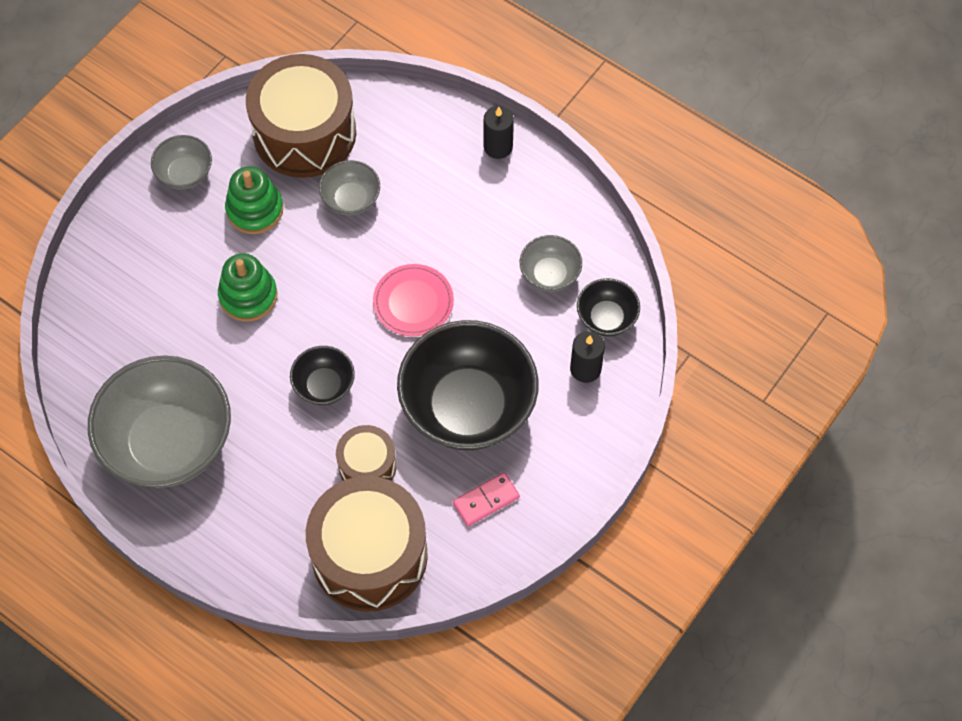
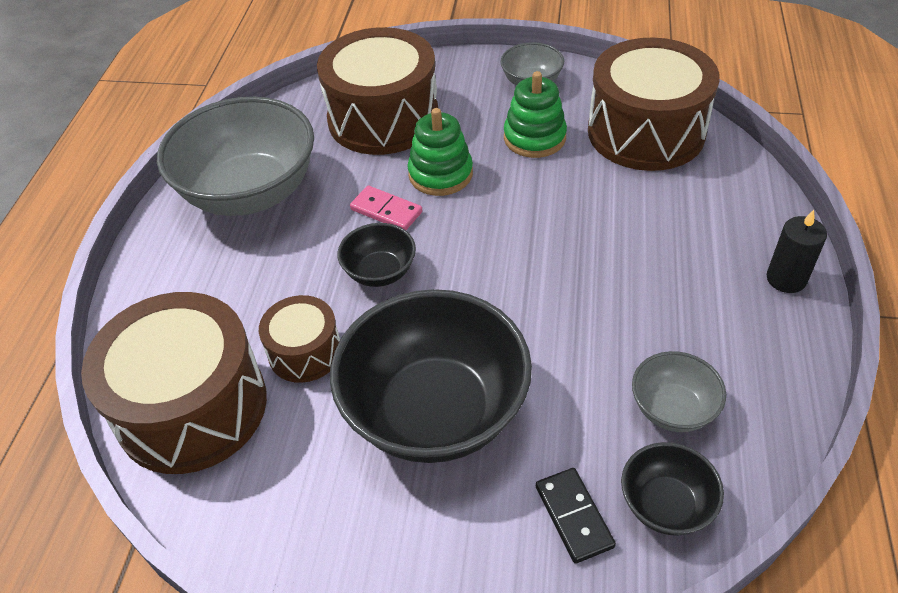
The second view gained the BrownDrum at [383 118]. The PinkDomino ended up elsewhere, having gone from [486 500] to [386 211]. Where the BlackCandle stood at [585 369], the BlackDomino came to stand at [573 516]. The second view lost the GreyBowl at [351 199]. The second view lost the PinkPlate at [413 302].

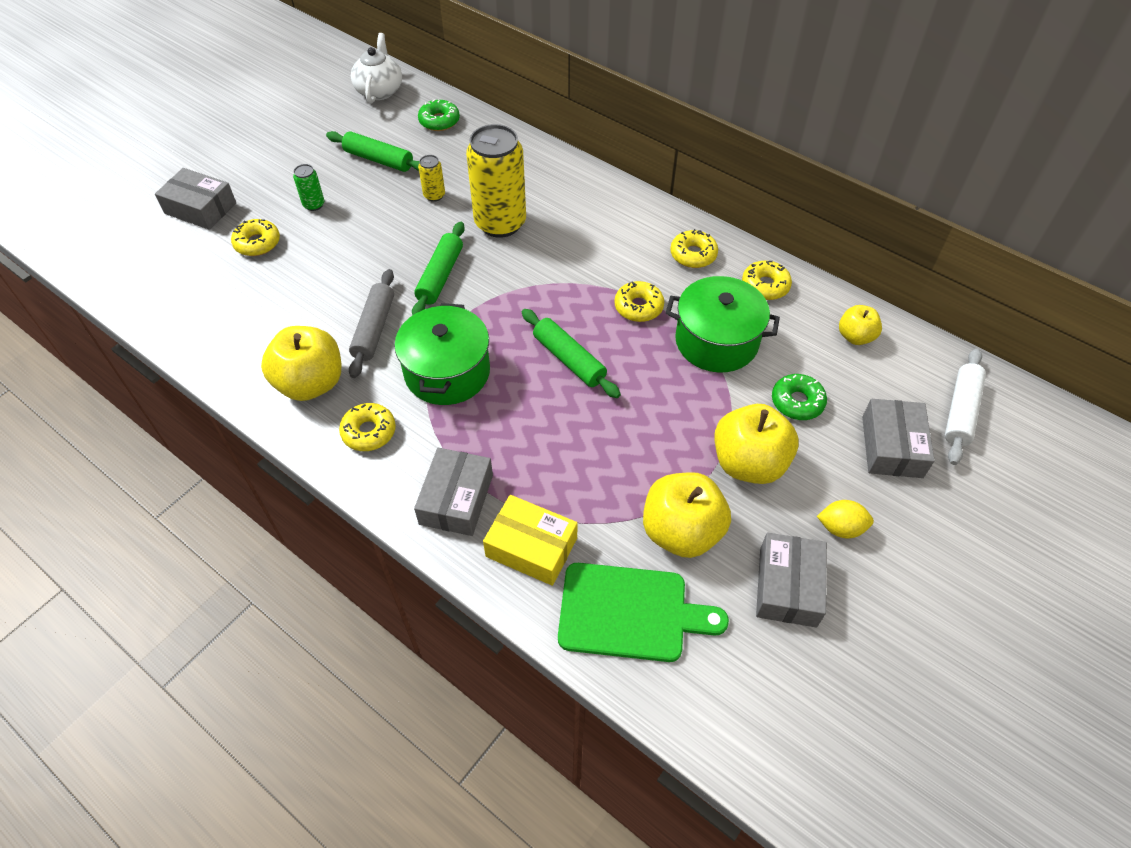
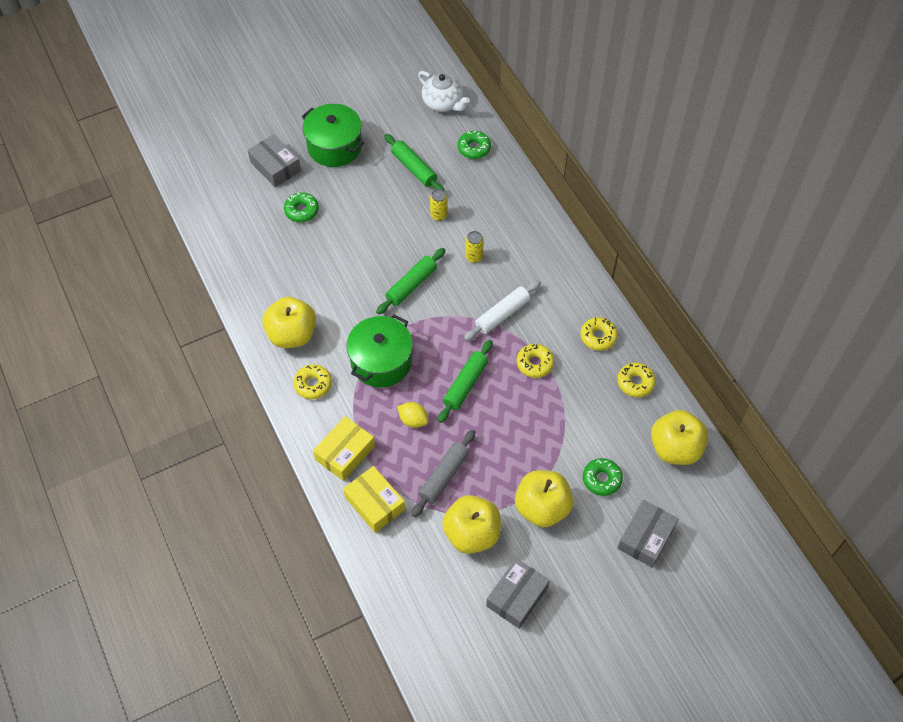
What was the YellowDonut at [257 243] turned into the GreenDonut at [301 211]. The GreenPot ended up elsewhere, having gone from [716 341] to [334 146]. What was the GreyBox at [456 499] turned into the YellowBox at [345 453]. The YellowLemon ended up elsewhere, having gone from [840 528] to [413 420]. The GreyRollingPin ended up elsewhere, having gone from [374 329] to [444 476]. The WhiteTeapot at [379 90] ended up facing another way, 105 degrees clockwise from before. The GreenRollingPin at [569 359] ended up facing another way, 45 degrees clockwise from before. The WhiteRollingPin ended up elsewhere, having gone from [961 411] to [502 314]. The size of the YellowCan at [500 223] changed by a factor of 0.44. The size of the YellowApple at [855 336] changed by a factor of 1.78. The second view lost the GreenCan at [314 205]. The second view lost the GreenCuttingBoard at [630 612].

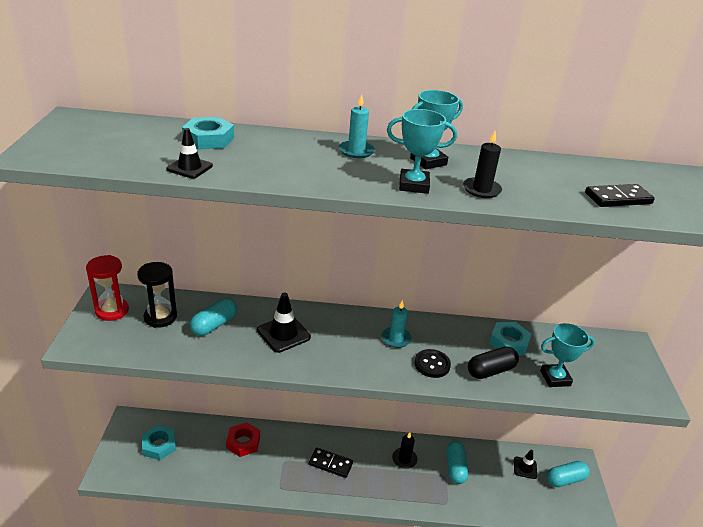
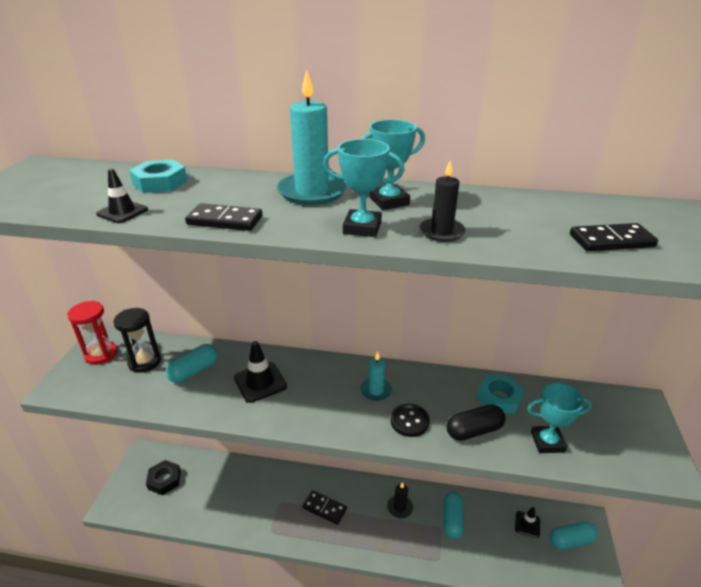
What was the TurquoiseNut at [159 445] turned into the BlackNut at [164 480]. The second view gained the BlackDomino at [225 220]. The size of the TurquoiseCandle at [356 151] changed by a factor of 1.77. The second view lost the RedNut at [243 442].

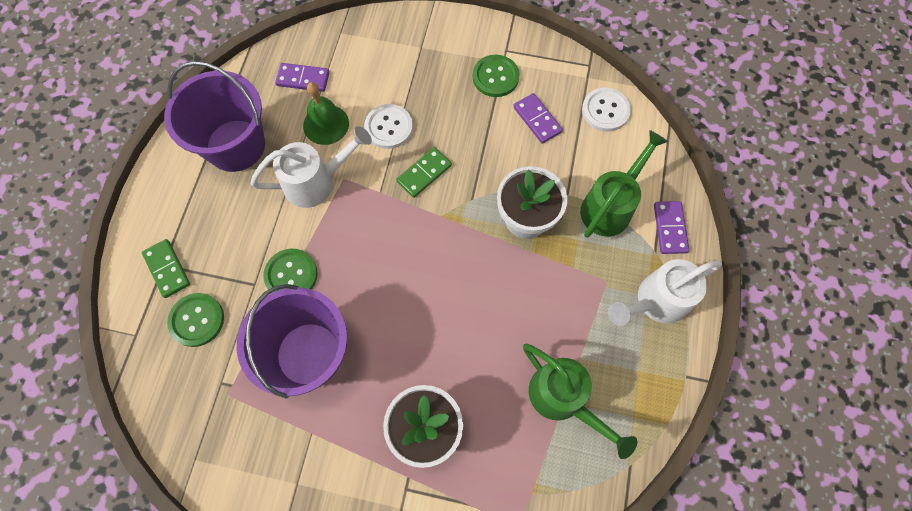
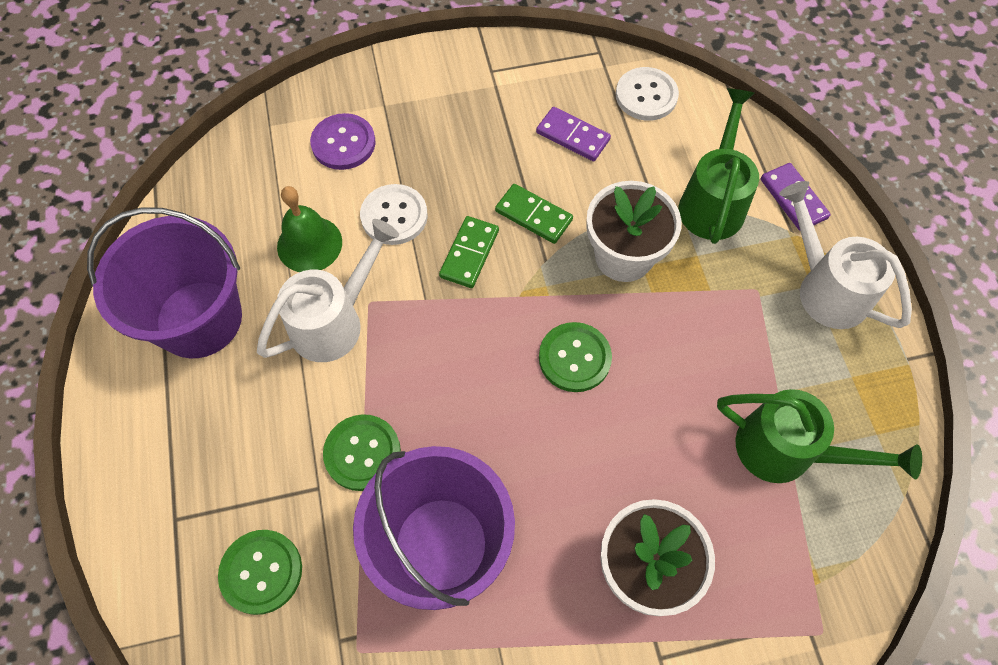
The second view gained the PurpleButton at [343 143]. The GreenDomino ended up elsewhere, having gone from [167 269] to [533 216]. The GreenButton ended up elsewhere, having gone from [495 77] to [574 358]. The WhiteWateringCan at [656 301] ended up facing another way, 105 degrees clockwise from before. The second view lost the PurpleDomino at [303 79].

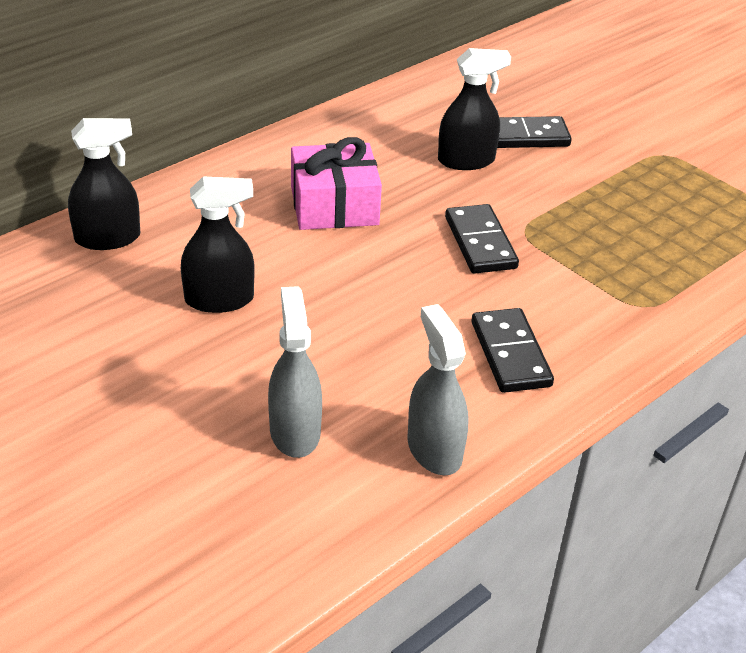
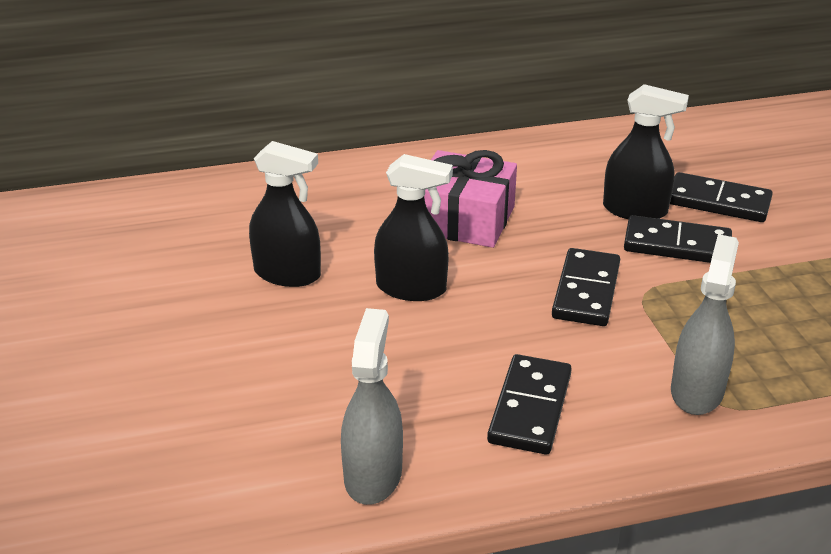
The BlackSprayBottle ended up elsewhere, having gone from [108 238] to [411 288]. The second view gained the BlackDomino at [677 245]. The GreySprayBottle ended up elsewhere, having gone from [295 432] to [697 391].

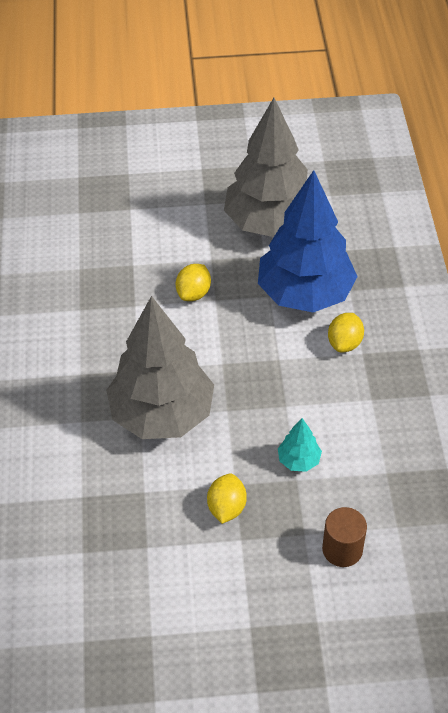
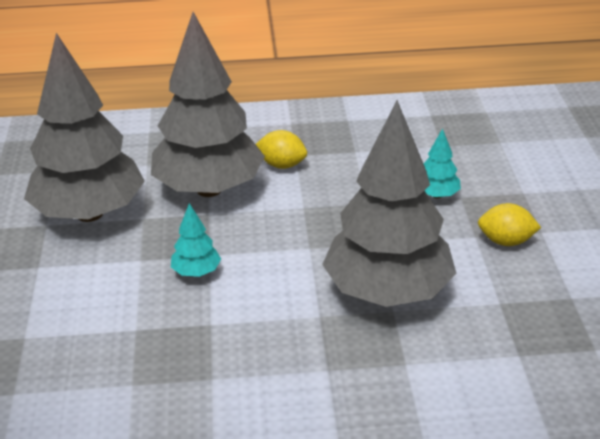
What was the BlueTree at [304 294] turned into the GreyTree at [209 189]. Where the YellowLemon stood at [193 293], the TurquoiseTree came to stand at [196 272]. The second view lost the BrownCylinder at [342 549].

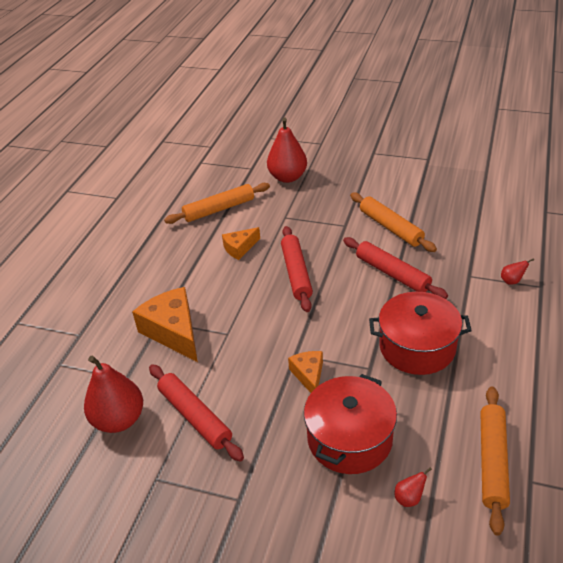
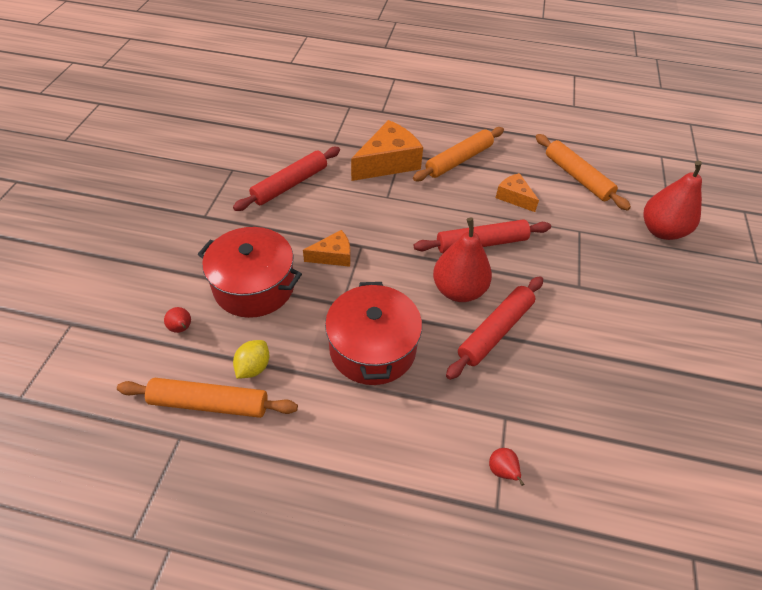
The second view gained the YellowLemon at [253 367]. The OrangeRollingPin ended up elsewhere, having gone from [391 227] to [459 160]. The RedPear ended up elsewhere, having gone from [119 420] to [458 290].

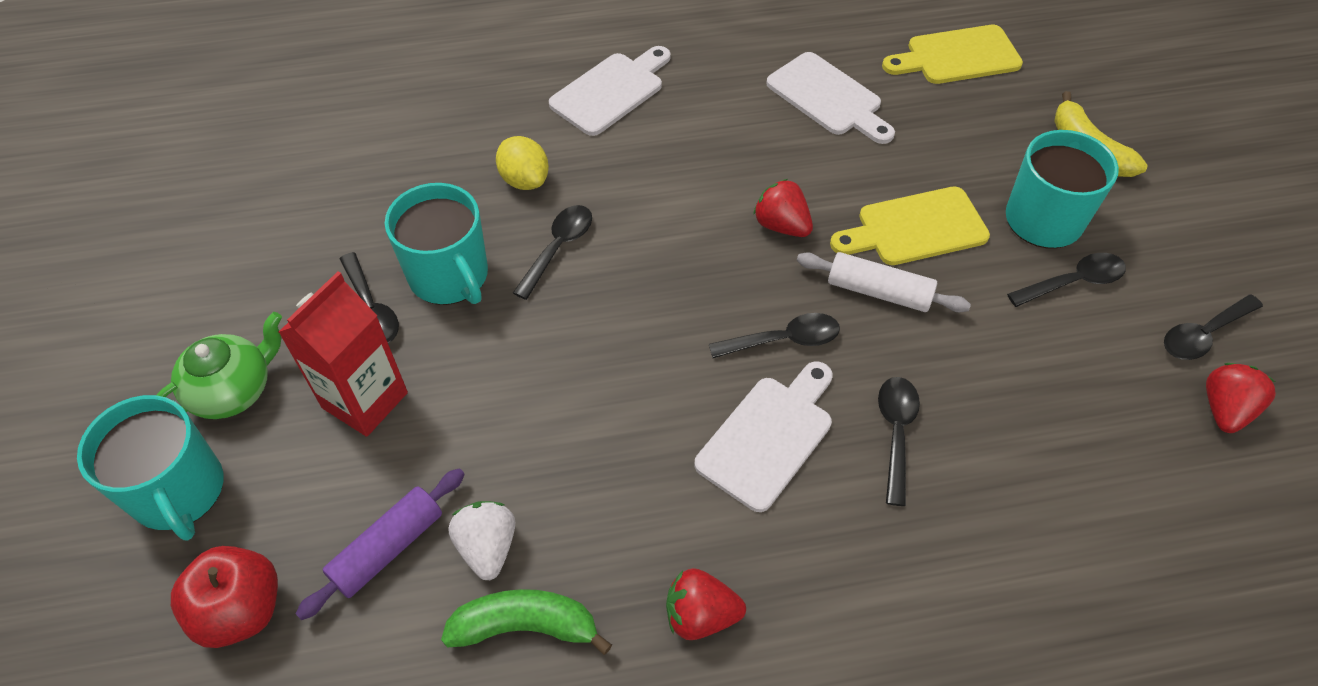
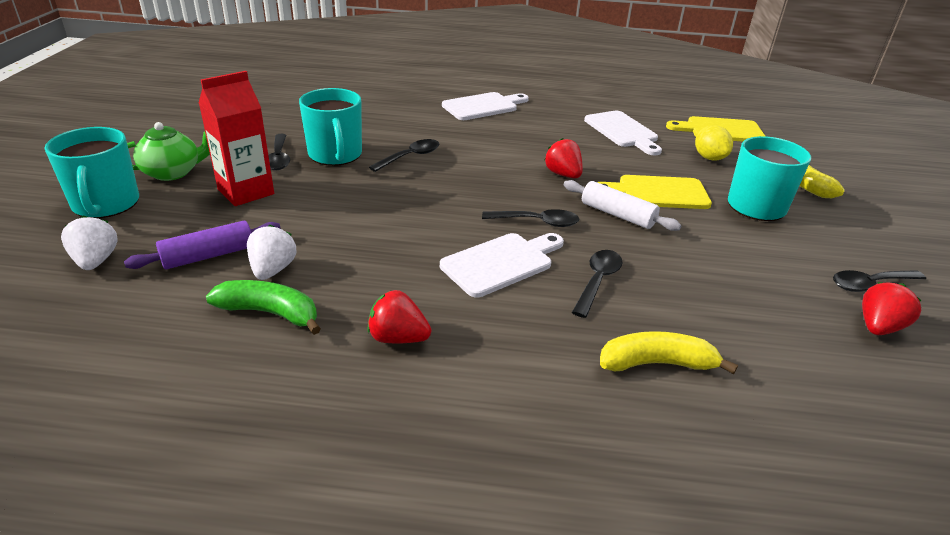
Where the RedApple stood at [241 610], the WhiteStrawberry came to stand at [96 261]. The second view gained the YellowBanana at [657 363]. The YellowLemon ended up elsewhere, having gone from [524 180] to [709 158]. The second view lost the BlackSpoon at [1073 282].

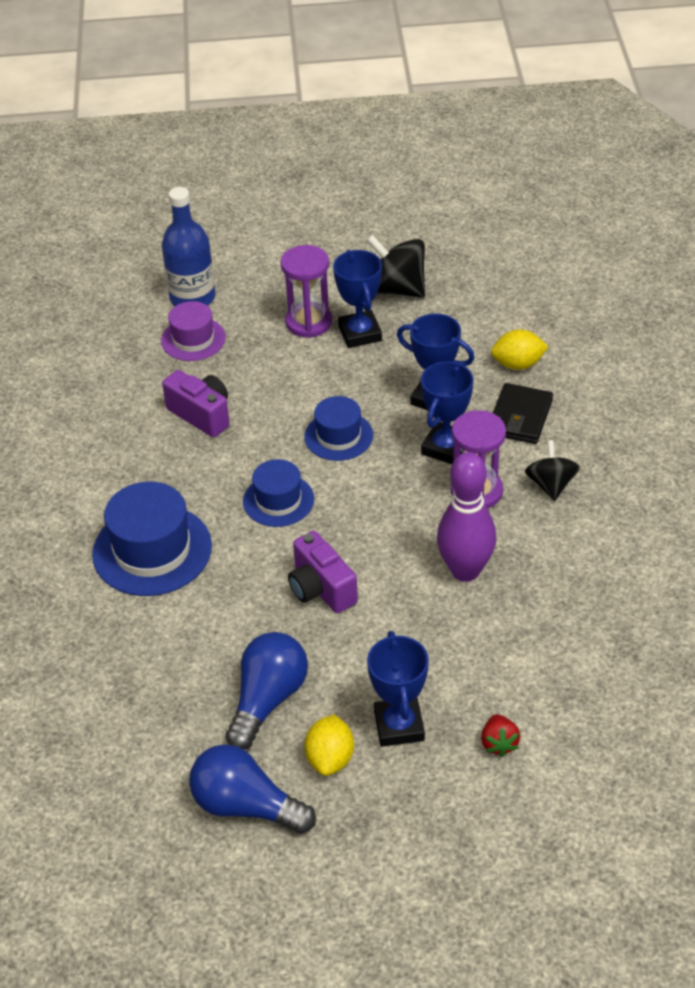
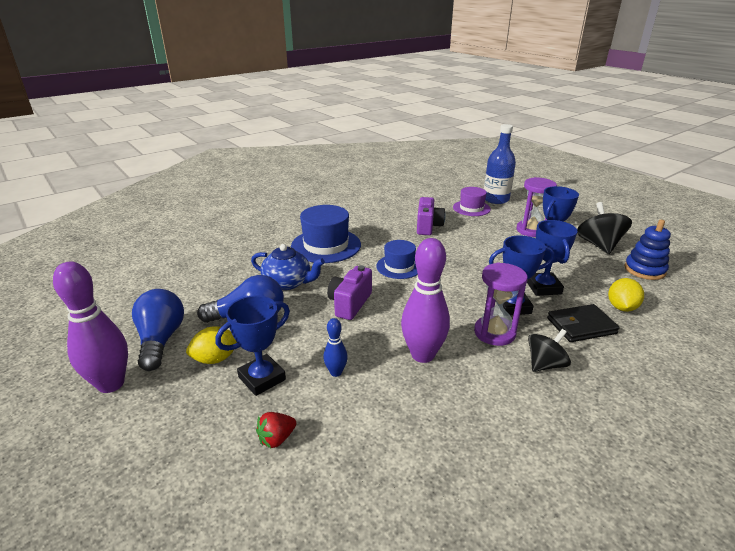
The second view gained the PurpleBowlingPin at [111 384]. The second view gained the BlueTeapot at [288 283]. The second view gained the BlueBowlingPin at [336 372]. The YellowLemon at [518 364] ended up facing another way, 60 degrees clockwise from before. The second view gained the BlueStackingToy at [644 270]. The second view lost the BlueHat at [338 436].

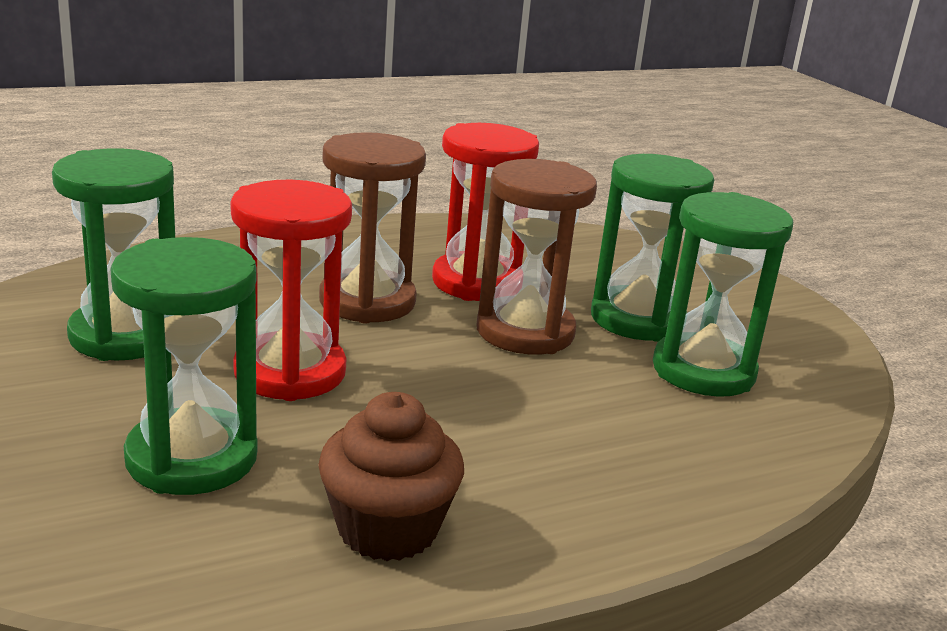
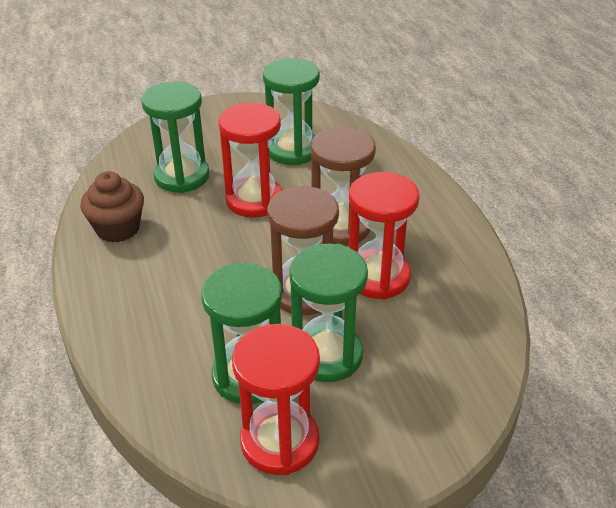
The second view gained the RedHourglass at [280 442].

